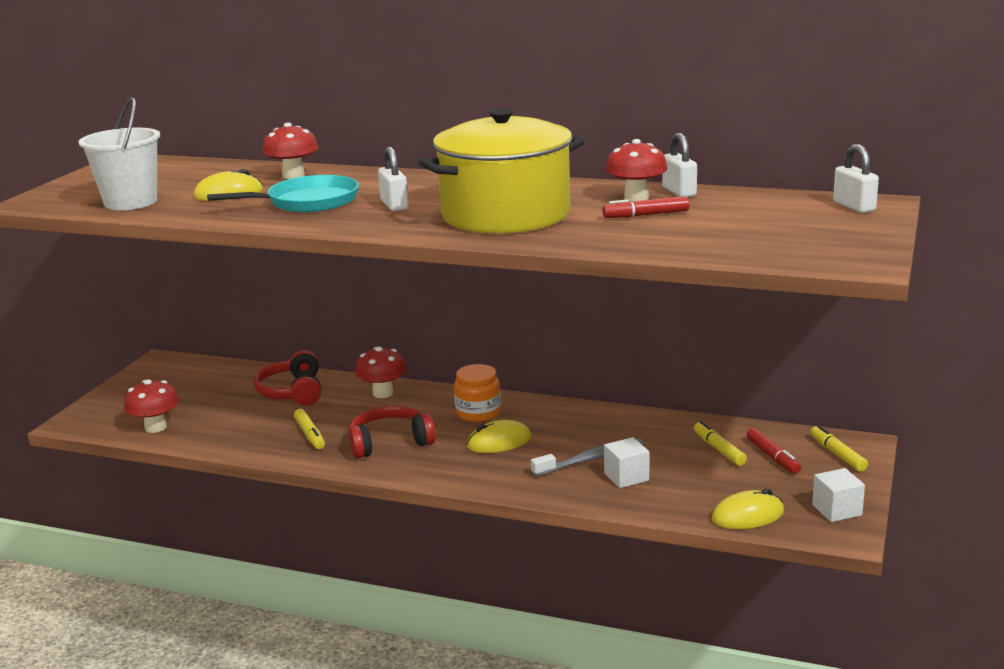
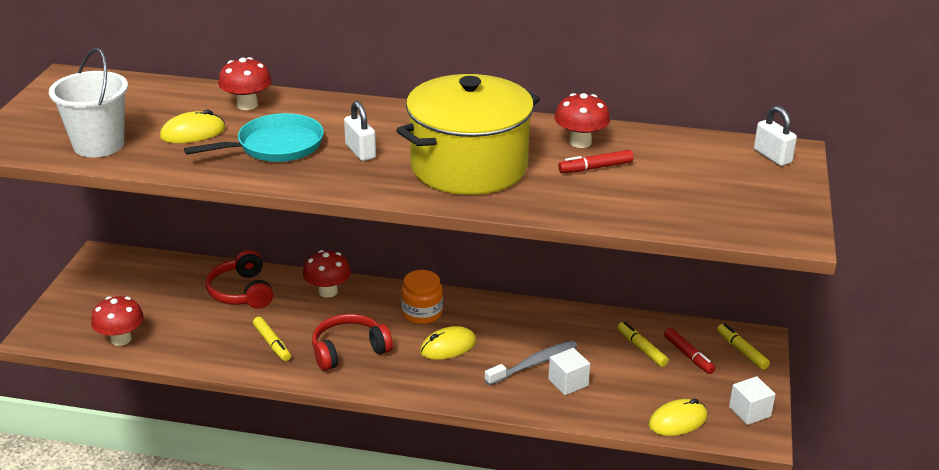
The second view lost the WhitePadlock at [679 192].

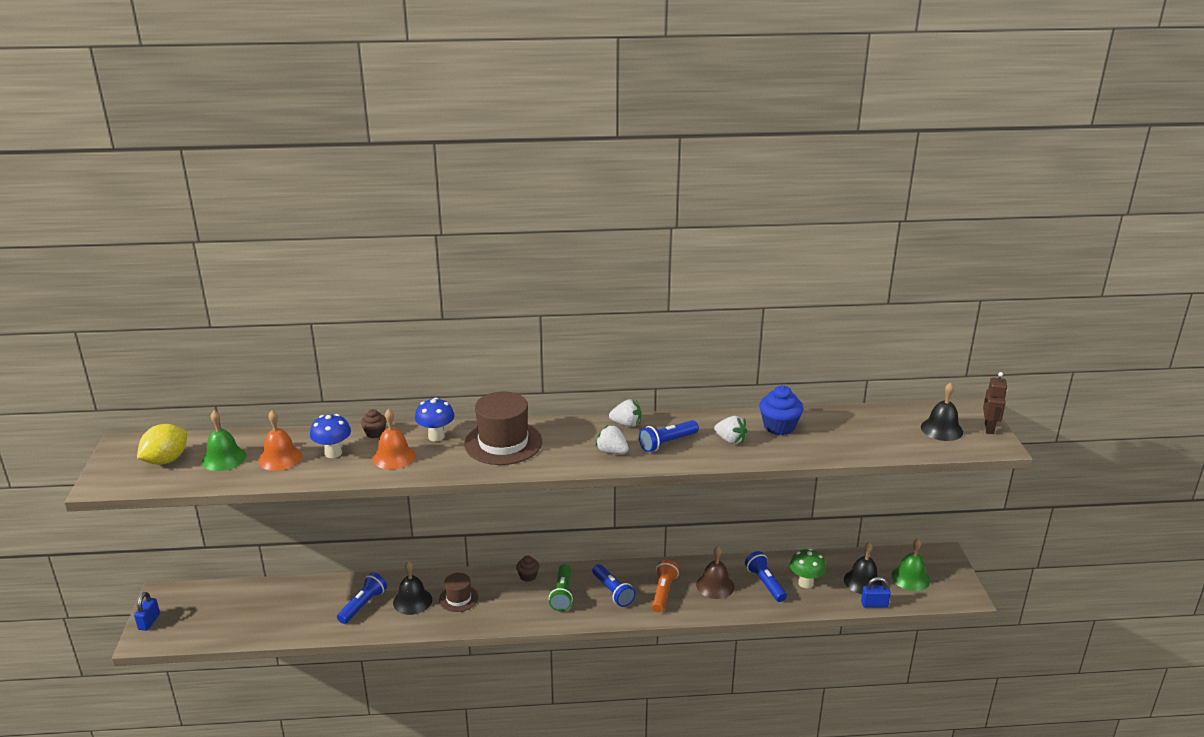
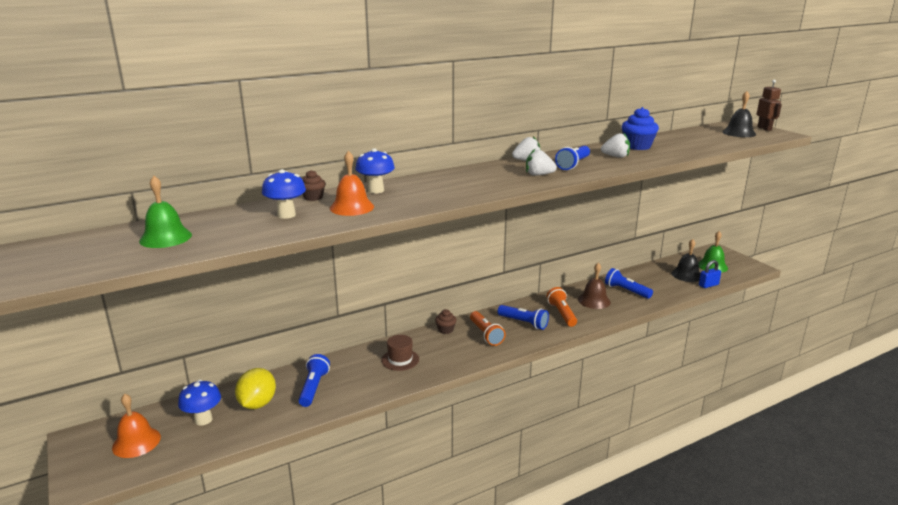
The OrangeBell ended up elsewhere, having gone from [280 458] to [136 442]. The second view gained the BlueMushroom at [203 420]. The YellowLemon ended up elsewhere, having gone from [166 460] to [257 404]. What was the GreenFlashlight at [562 594] turned into the OrangeFlashlight at [486 334]. The second view lost the BluePadlock at [149 622]. The second view lost the BlackBell at [412 601]. The second view lost the BrownHat at [503 443]. The second view lost the GreenMushroom at [805 583].

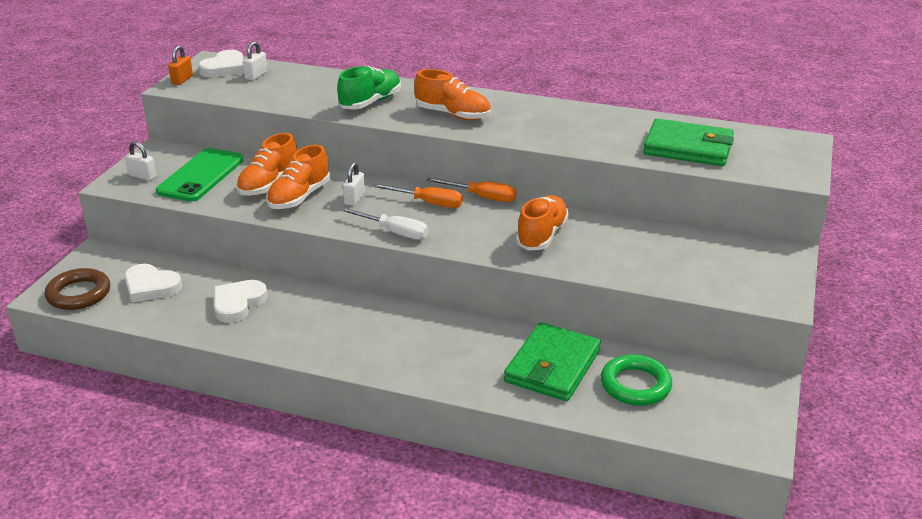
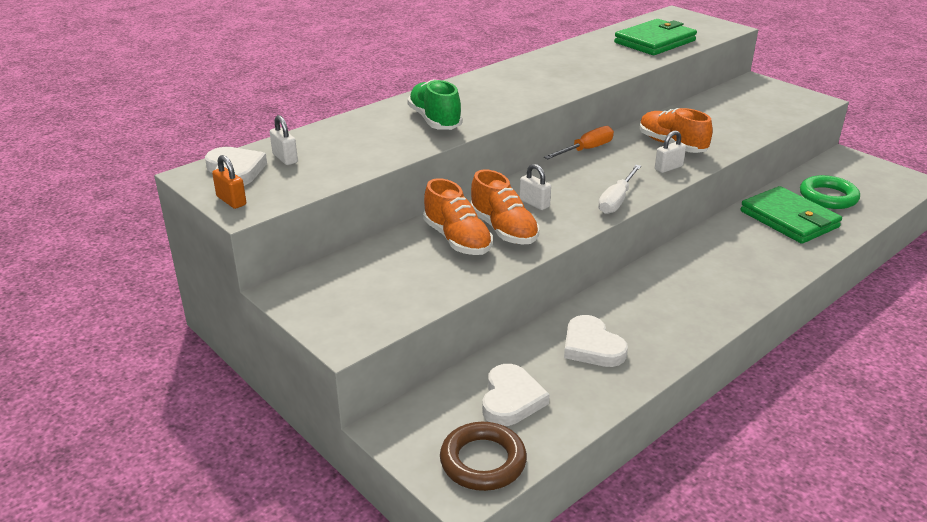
The WhiteHeart at [151 287] ended up facing another way, 45 degrees counterclockwise from before. The WhiteScrewdriver at [394 232] ended up facing another way, 150 degrees clockwise from before. The WhitePadlock ended up elsewhere, having gone from [142 176] to [668 168]. The second view lost the GreenPhone at [201 175]. The second view lost the OrangeScrewdriver at [428 203]. The second view lost the OrangeShoe at [453 115].

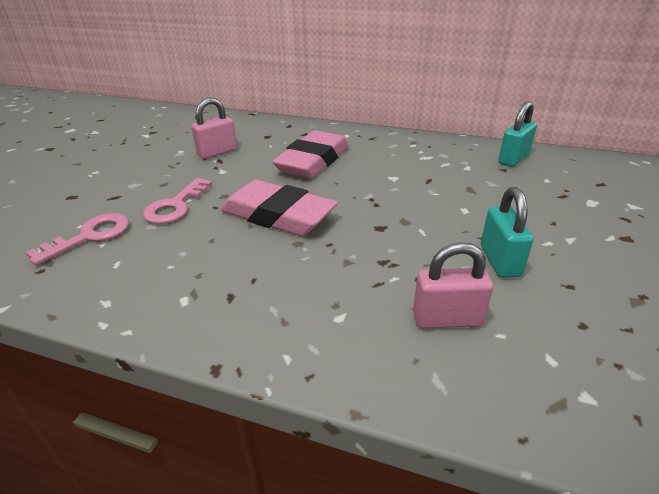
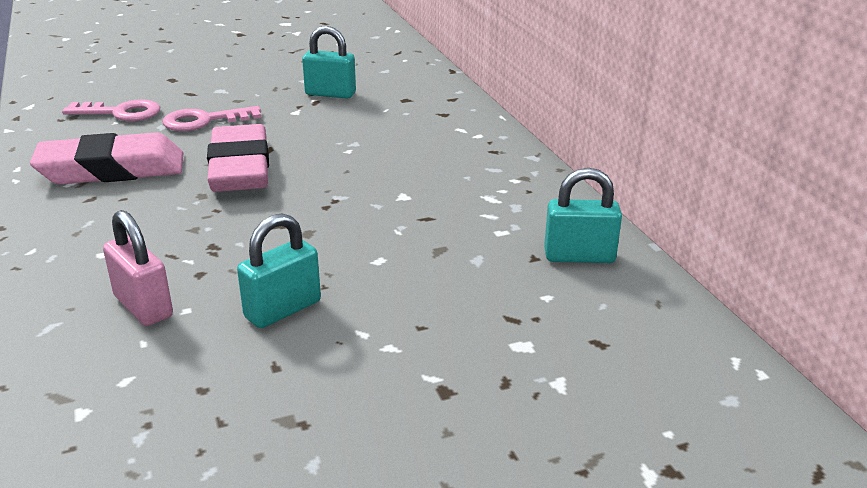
The PinkEraser ended up elsewhere, having gone from [313 161] to [112 170]. What was the PinkPadlock at [217 152] turned into the TurquoisePadlock at [330 94].

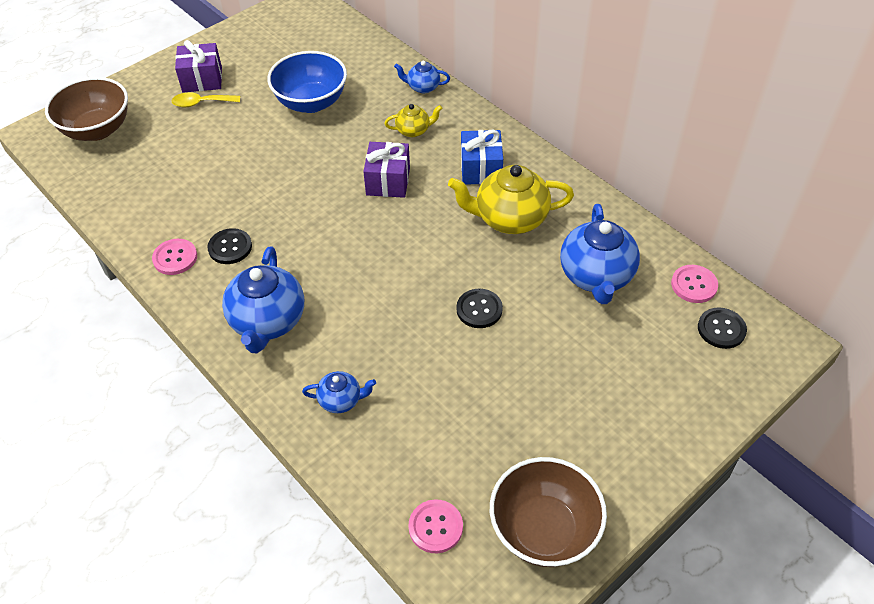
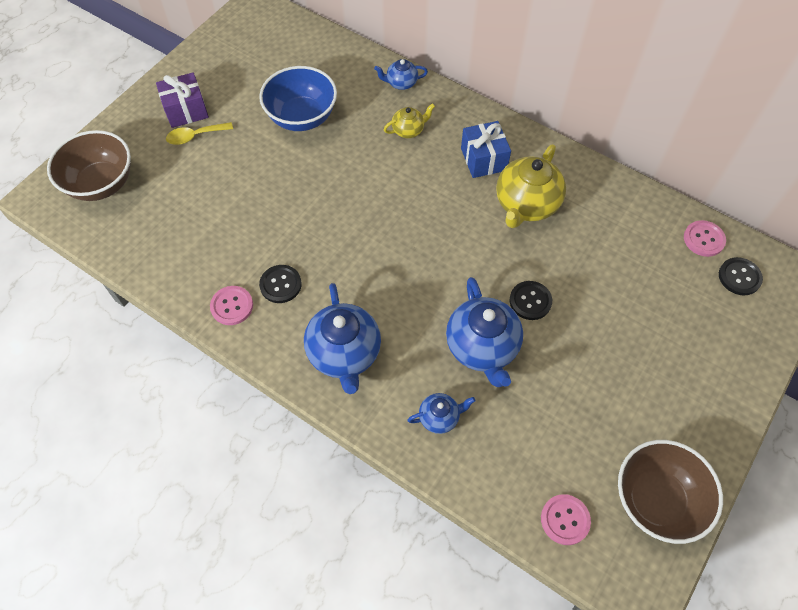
The BlueTeapot ended up elsewhere, having gone from [596 276] to [482 347]. The YellowTeapot at [509 218] ended up facing another way, 45 degrees counterclockwise from before. The second view lost the PurpleGift at [388 181].

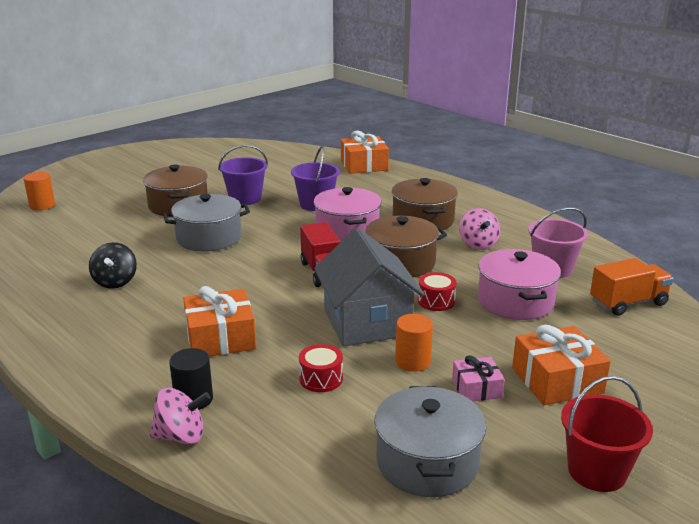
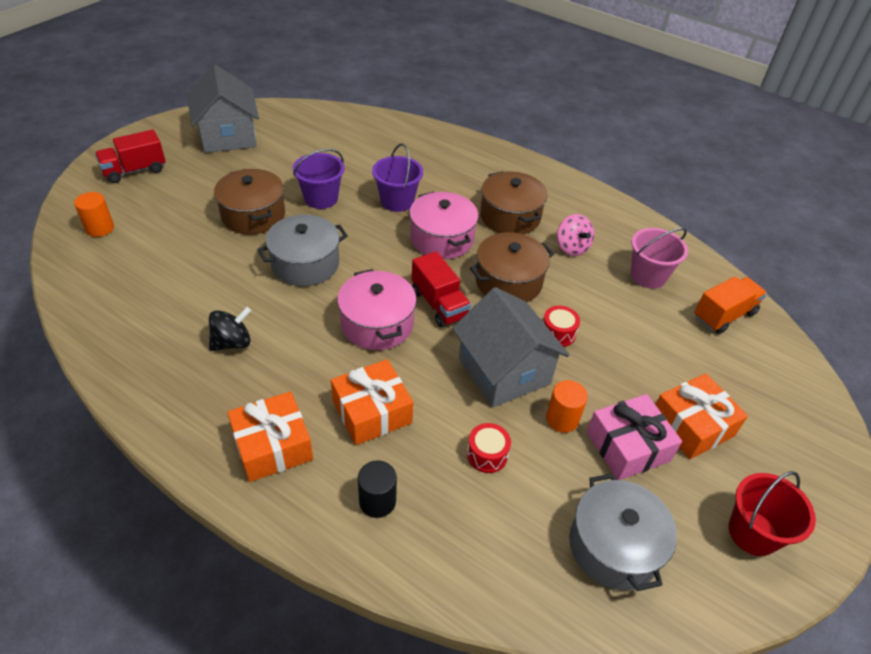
The second view gained the RedTruck at [135 170]. The second view gained the GreyHouse at [228 136]. The BlackSpinningTop at [115 282] ended up facing another way, 105 degrees counterclockwise from before. The OrangeGift ended up elsewhere, having gone from [364 165] to [272 446]. The PinkPot ended up elsewhere, having gone from [515 301] to [377 324]. The size of the PinkGift at [476 388] changed by a factor of 1.71. The second view lost the PinkSpinningTop at [181 436].

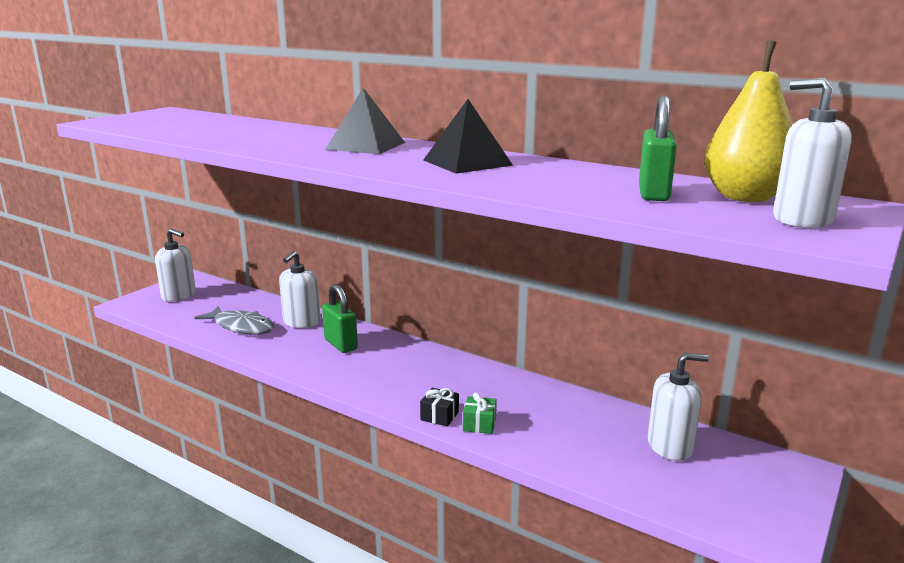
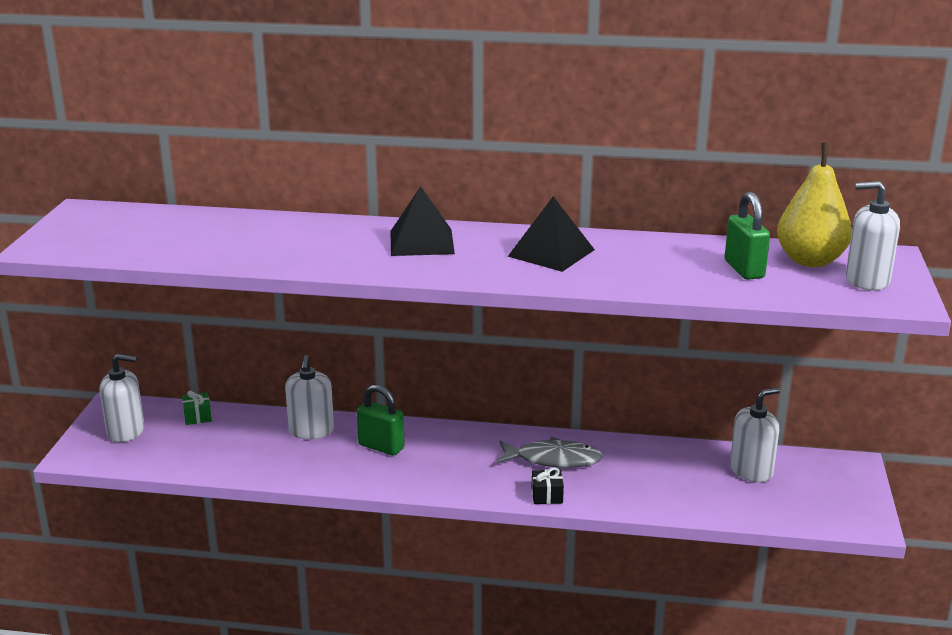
The GreenGift ended up elsewhere, having gone from [479 424] to [197 416]. The GreyFish ended up elsewhere, having gone from [241 327] to [553 459].

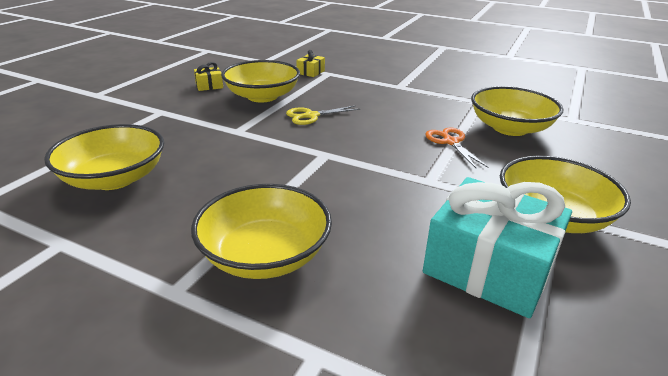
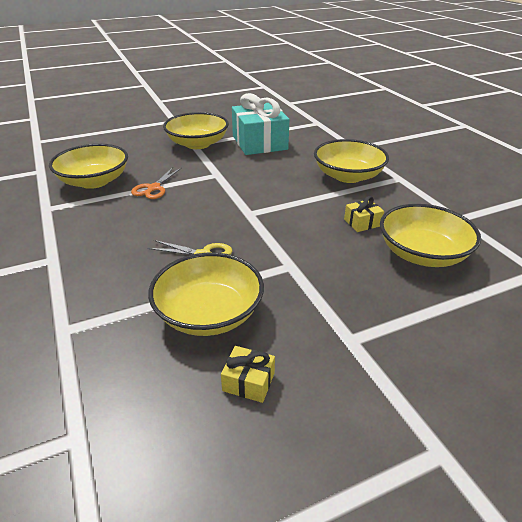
The YellowGift ended up elsewhere, having gone from [310 72] to [362 223].

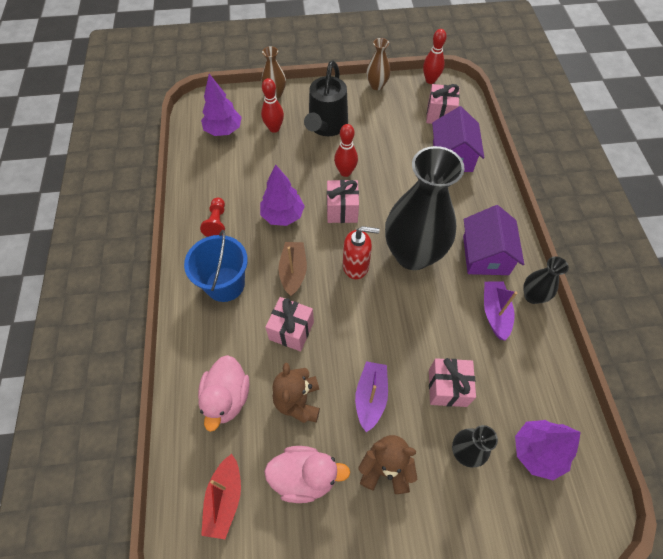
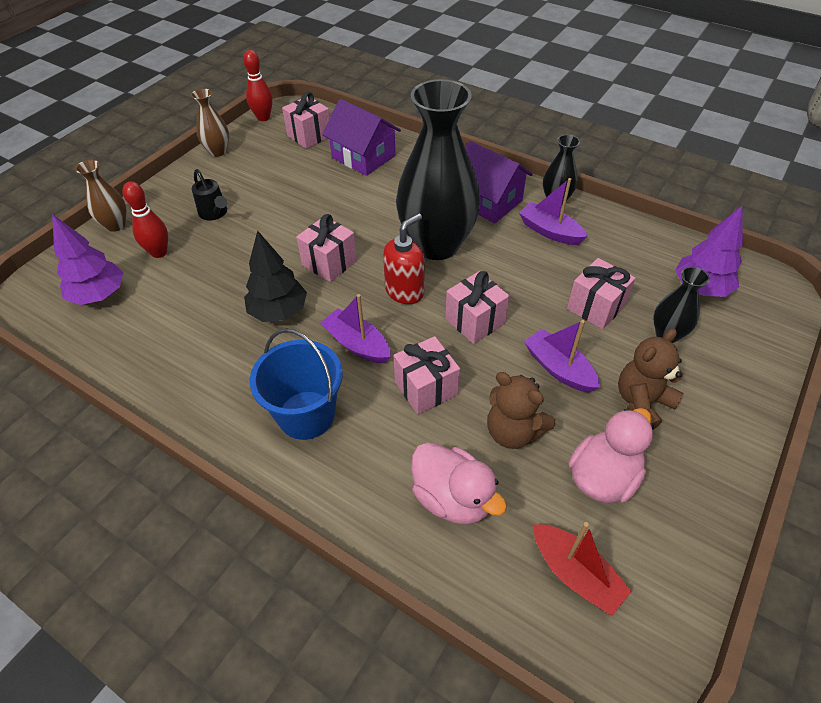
The size of the BlackWateringCan at [326 126] changed by a factor of 0.54. What was the PurpleTree at [283 215] turned into the BlackTree at [279 312]. What was the BrownBoat at [293 272] turned into the PurpleBoat at [357 344]. The second view gained the PinkGift at [475 321]. The second view lost the RedPawn at [217 222]. The second view lost the RedBowlingPin at [345 172].

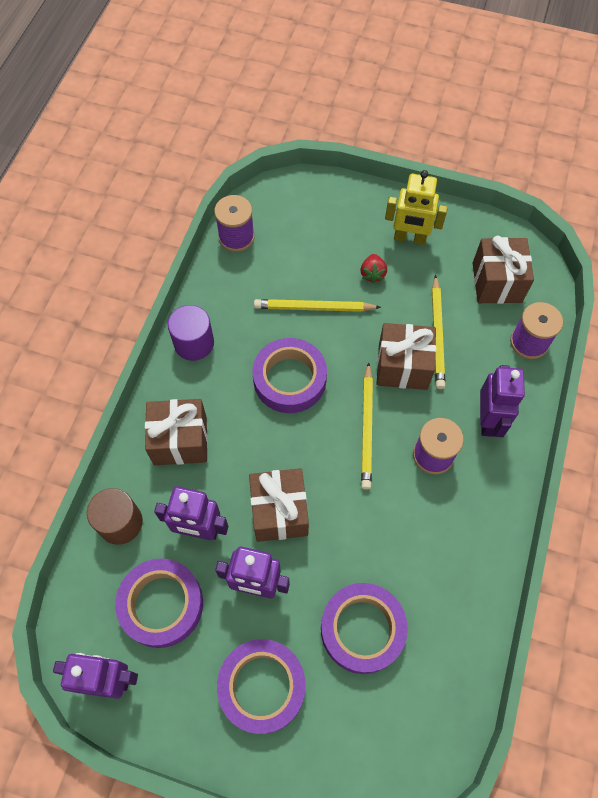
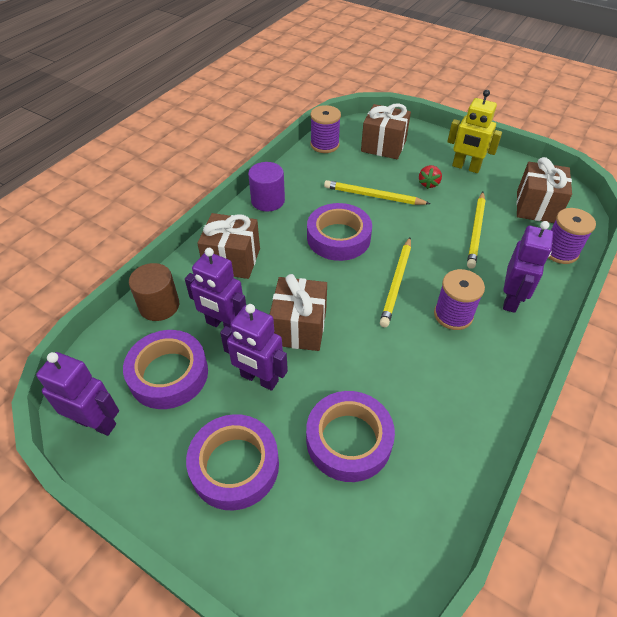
The BrownGift ended up elsewhere, having gone from [402 366] to [383 146].

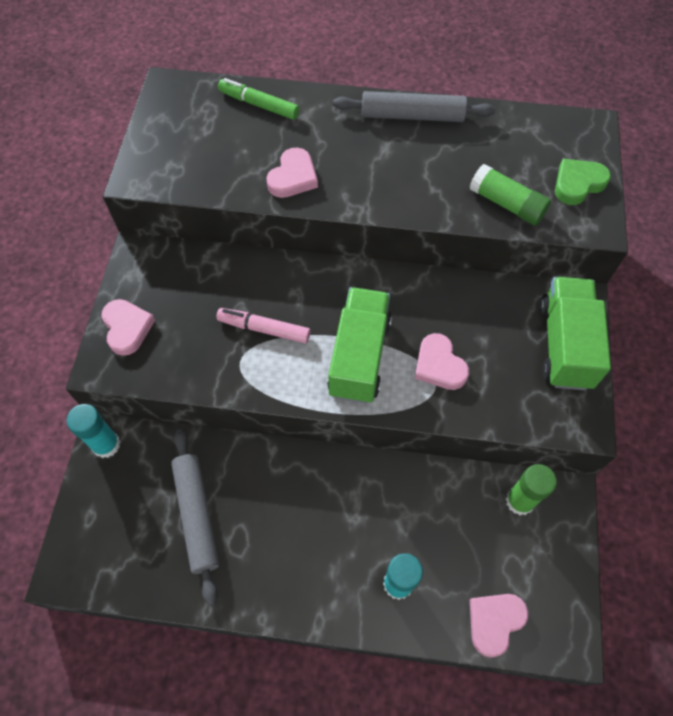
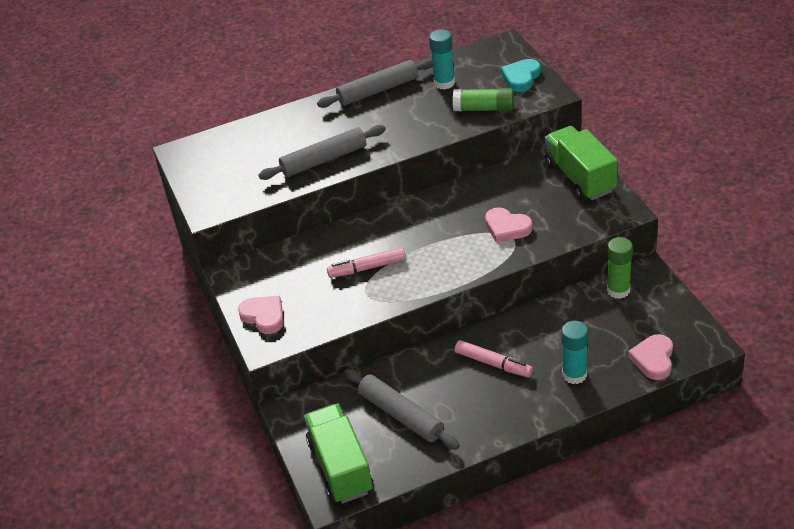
Where the PinkHeart stood at [293 177], the GreyRollingPin came to stand at [324 160]. The GreenTruck ended up elsewhere, having gone from [359 356] to [341 466]. The TurquoiseGlueStick ended up elsewhere, having gone from [106 444] to [444 83]. The second view gained the PinkMarker at [493 363]. What was the GreenHeart at [578 184] turned into the TurquoiseHeart at [521 78]. The second view lost the GreenMarker at [259 105].

